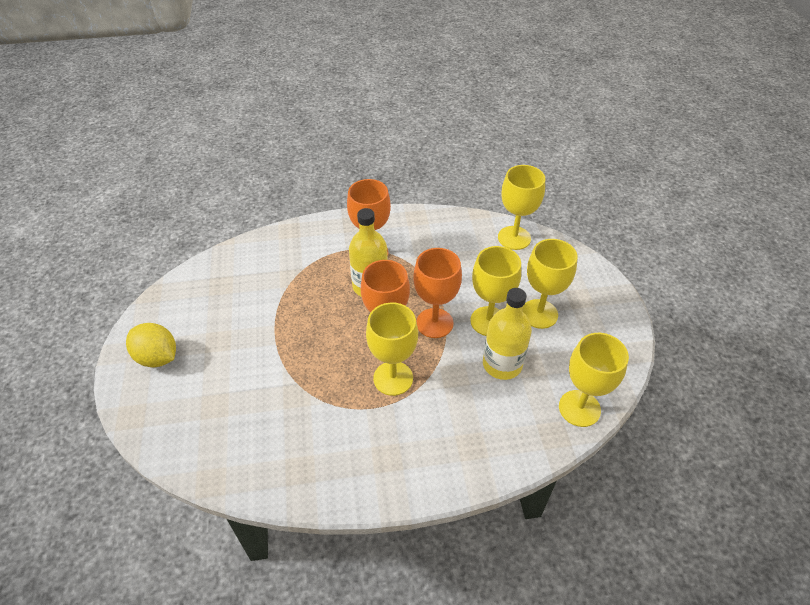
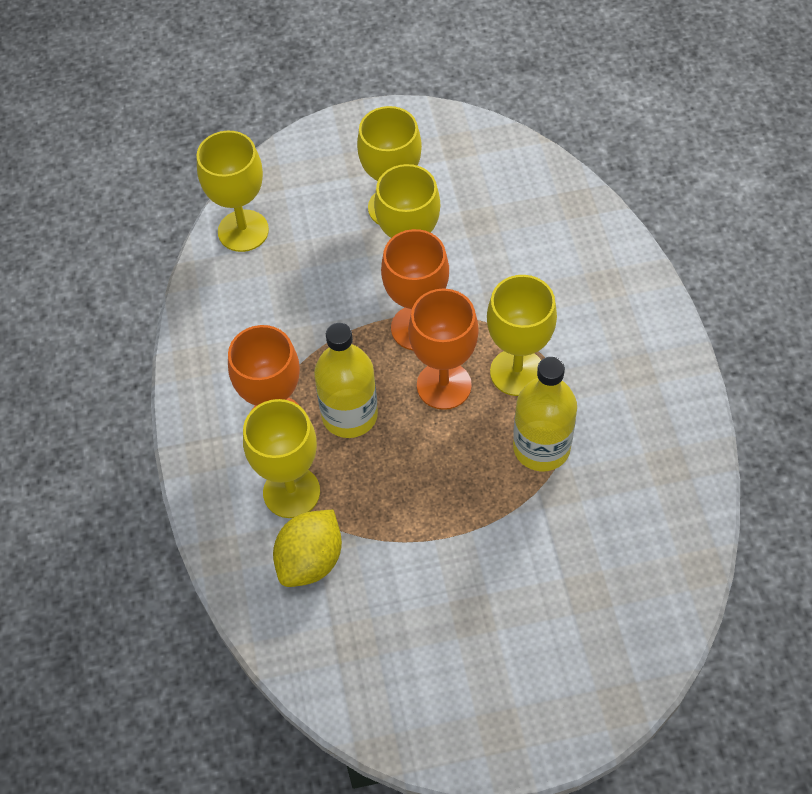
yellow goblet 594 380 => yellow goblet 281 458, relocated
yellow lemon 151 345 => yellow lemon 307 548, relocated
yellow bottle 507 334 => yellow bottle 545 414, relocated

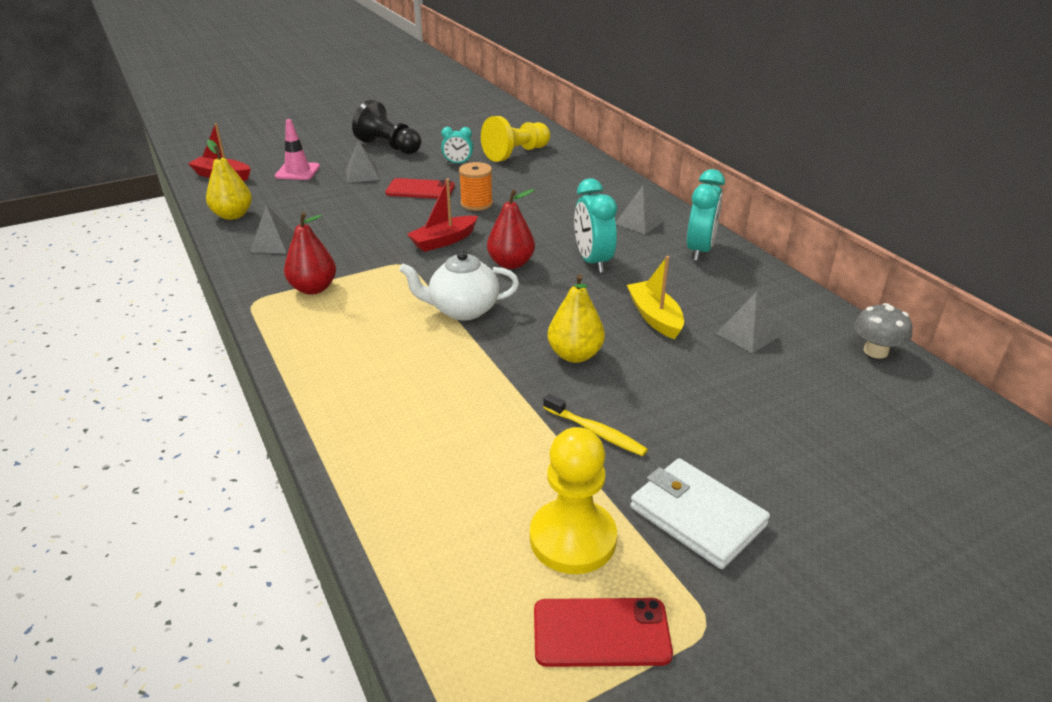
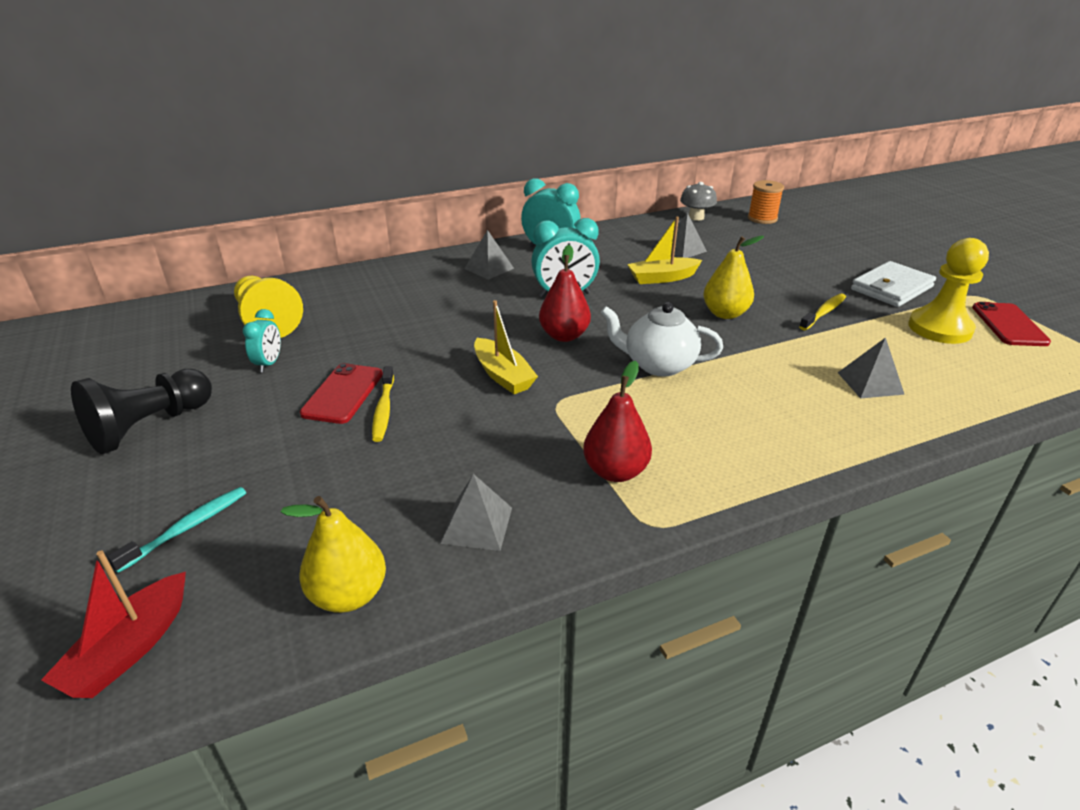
pink traffic cone 297 149 => turquoise toothbrush 176 530
nothing => yellow toothbrush 383 404
red boat 442 215 => yellow boat 506 347
white teapot 459 285 => white teapot 661 339, 105 degrees clockwise
orange spool 476 186 => orange spool 766 202, relocated
grey pyramid 363 161 => grey pyramid 871 368, relocated

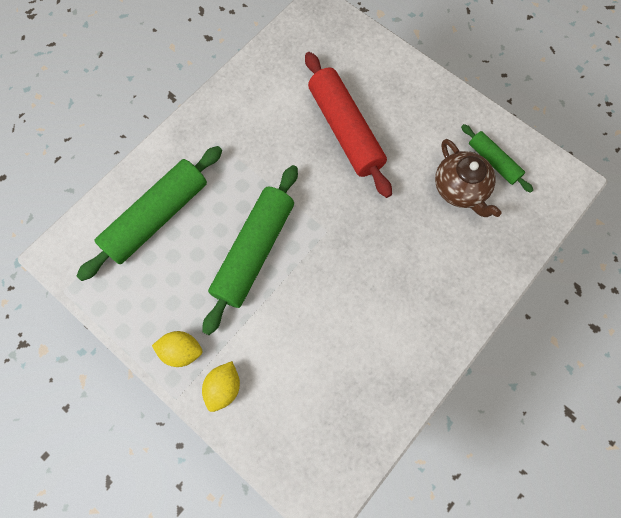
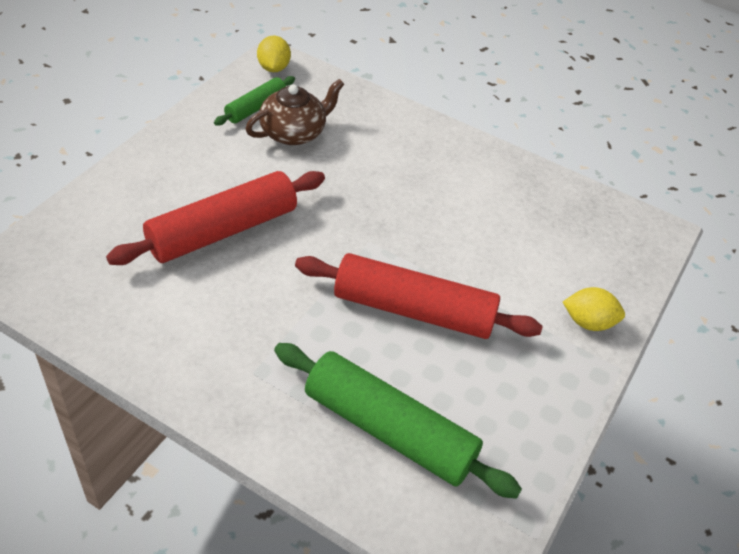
yellow lemon 177 349 => yellow lemon 274 54, relocated
green rolling pin 250 250 => red rolling pin 419 296

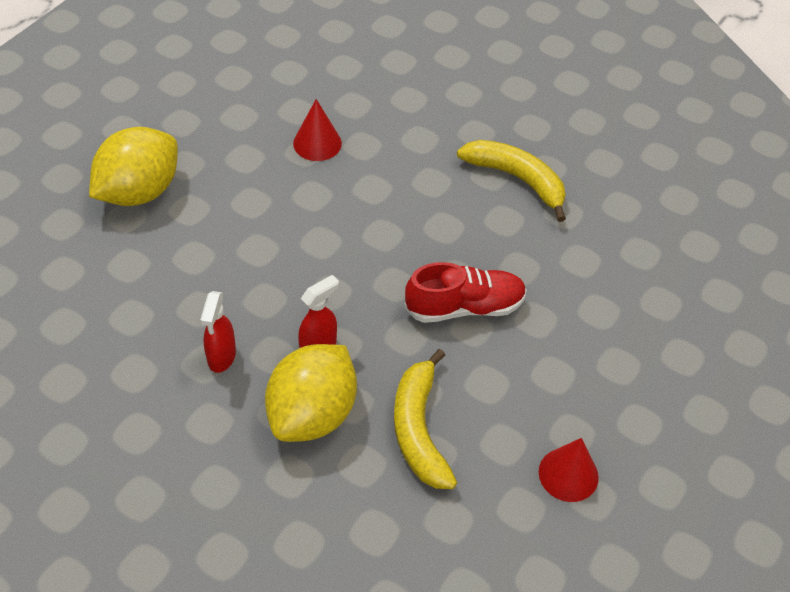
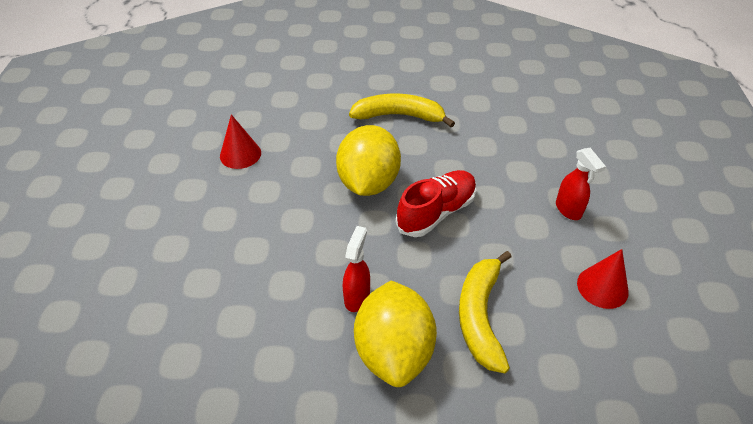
yellow lemon 133 166 => yellow lemon 368 160, relocated
yellow banana 425 419 => yellow banana 485 312, 45 degrees clockwise
red spray bottle 218 332 => red spray bottle 581 184, relocated

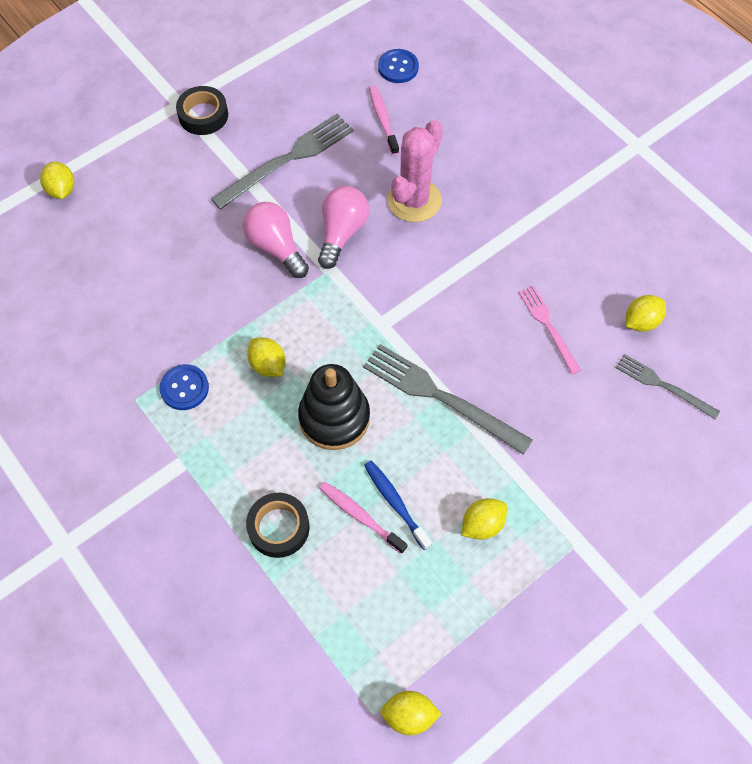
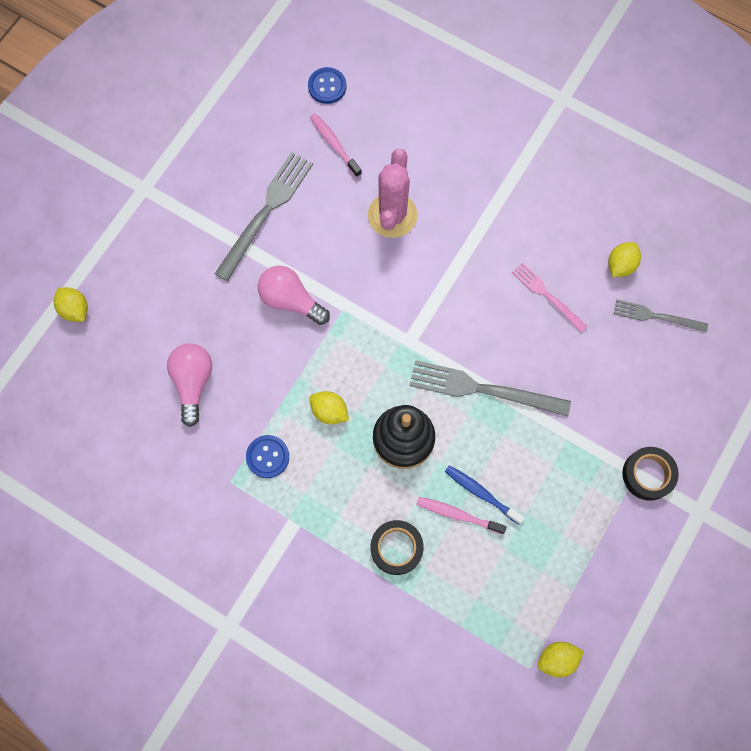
pink light bulb 343 227 => pink light bulb 189 385, relocated
black tape 202 110 => black tape 650 474, relocated
yellow lemon 484 519 => nothing

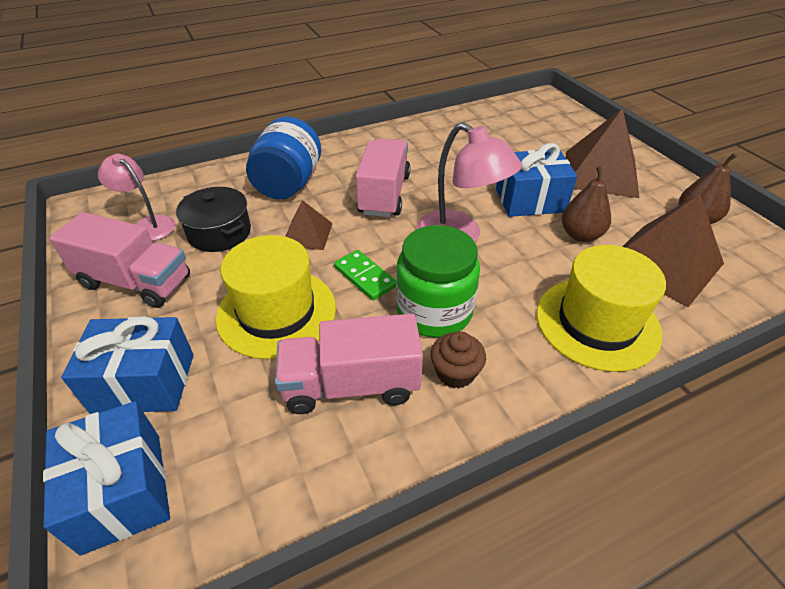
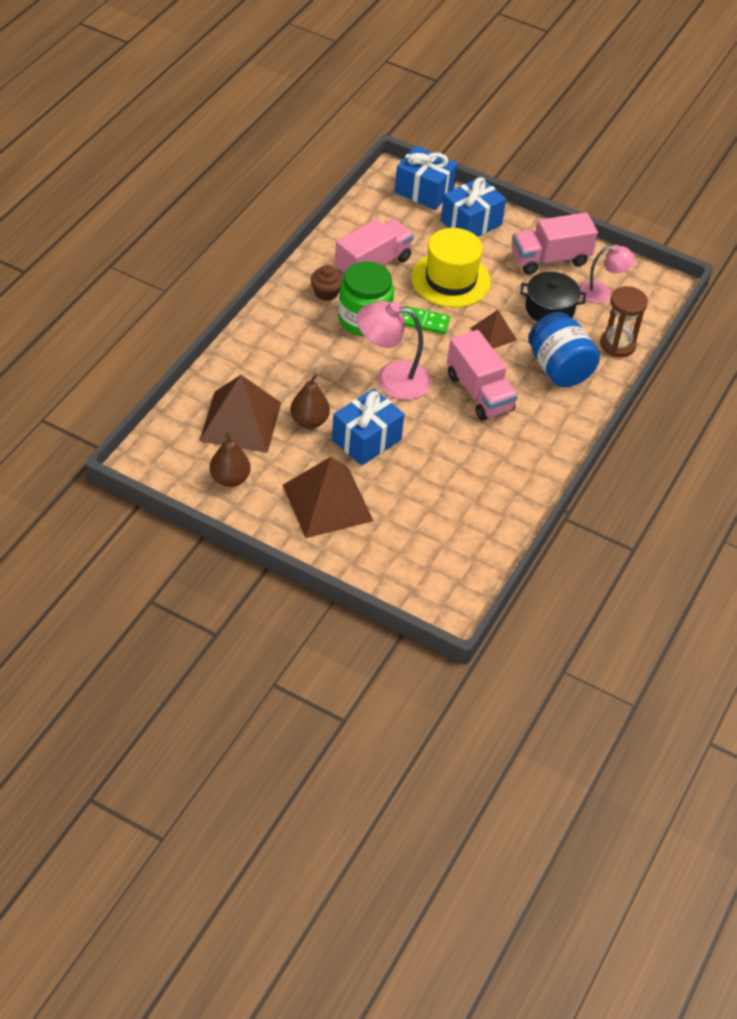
nothing => brown hourglass 624 321
yellow hat 601 308 => nothing

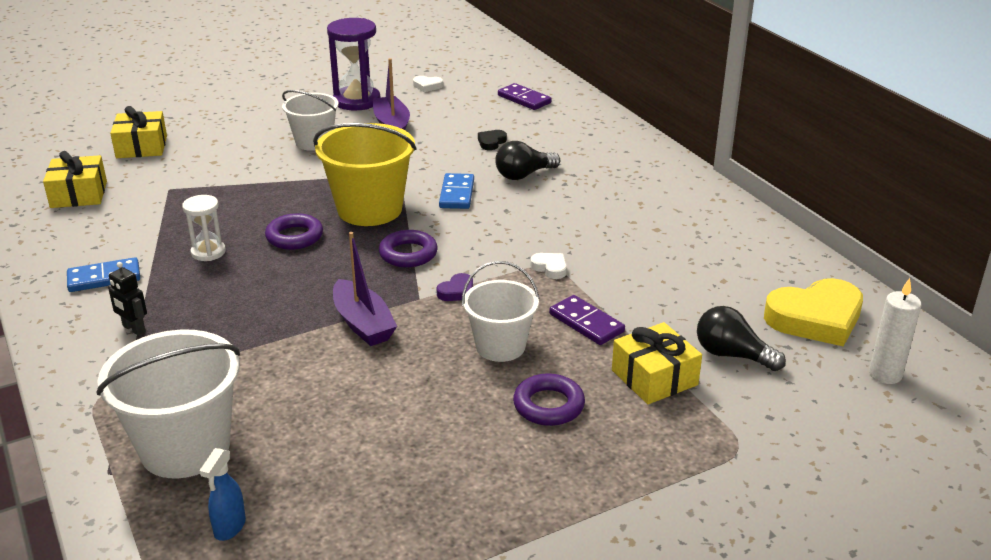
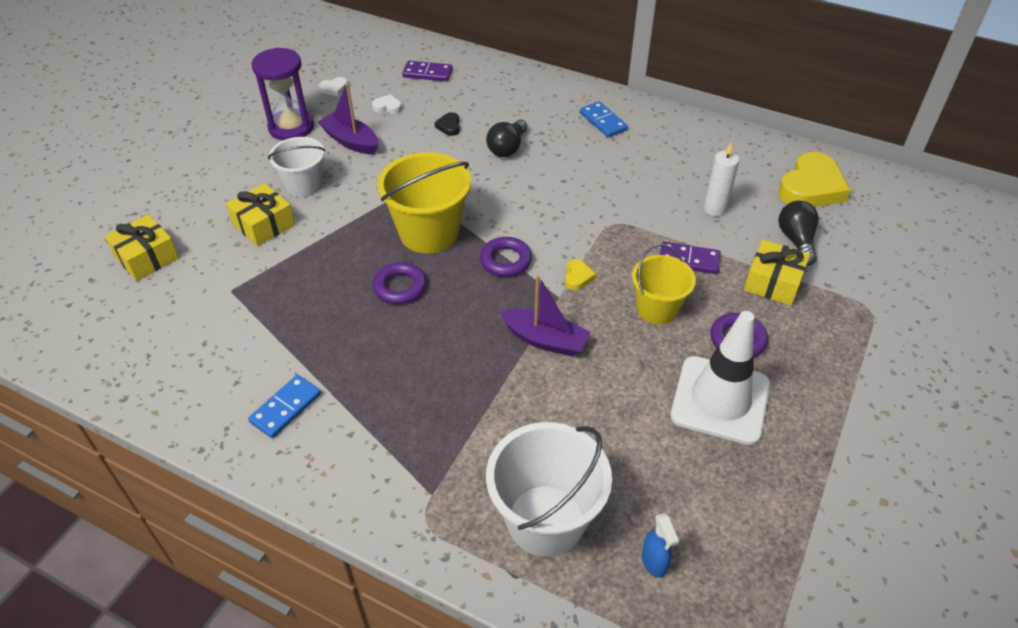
yellow gift 75 179 => yellow gift 260 214, relocated
white heart 548 266 => white heart 387 104, relocated
purple heart 455 287 => yellow heart 580 274
blue domino 456 191 => blue domino 604 119, relocated
white bucket 501 311 => yellow bucket 664 284
nothing => white traffic cone 720 378
white candle 895 331 => white candle 721 180, relocated
black light bulb 741 338 => black light bulb 798 233, 90 degrees clockwise
black robot 127 298 => nothing
white hourglass 204 228 => nothing

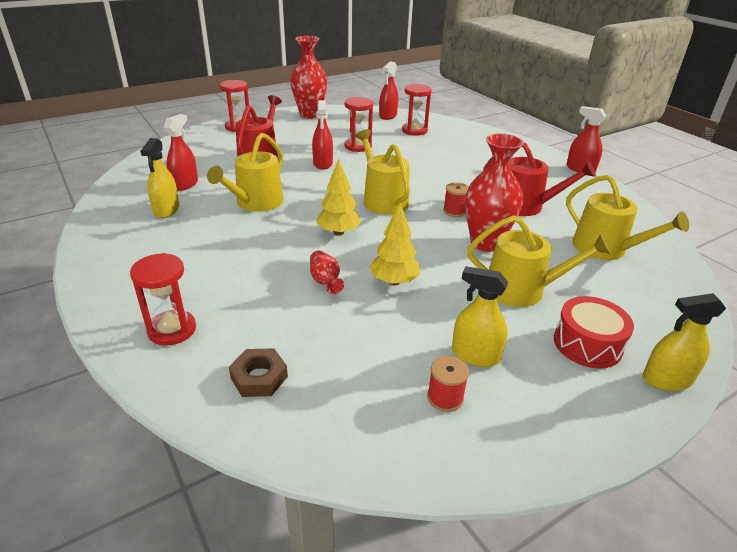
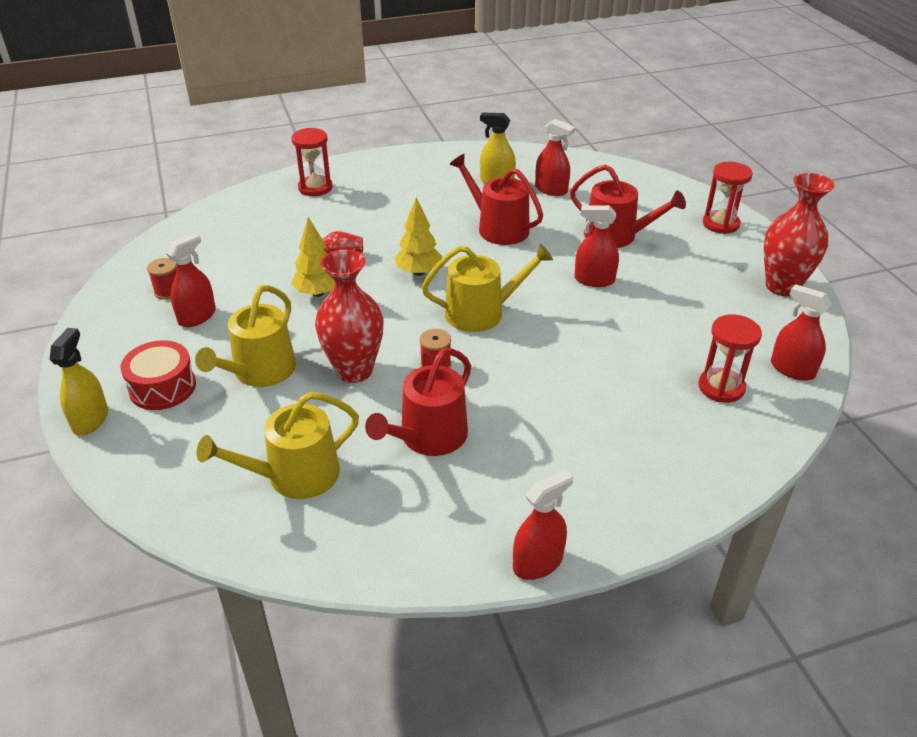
yellow spray bottle 480 316 => red spray bottle 191 280
yellow watering can 245 172 => red watering can 496 199
brown nut 258 372 => nothing
red hourglass 358 124 => nothing

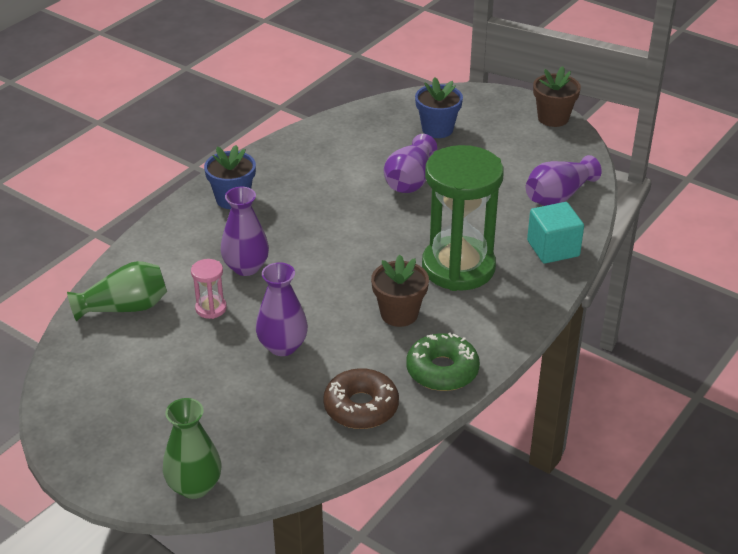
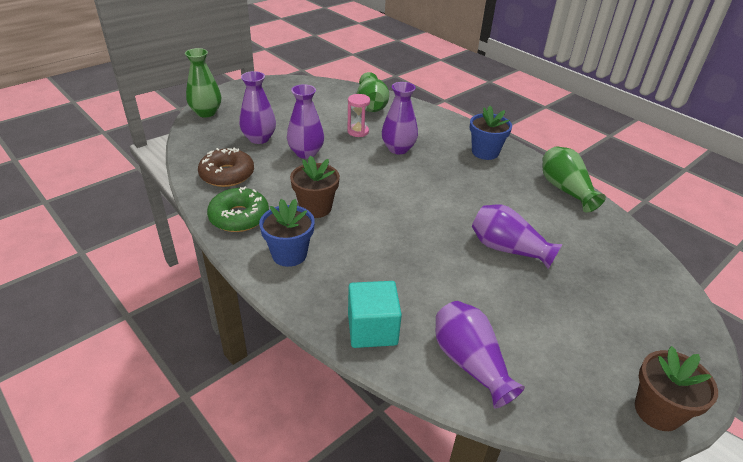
nothing => purple vase 257 107
blue flower pot 439 107 => blue flower pot 287 233, relocated
nothing => green vase 574 179
green hourglass 463 218 => nothing

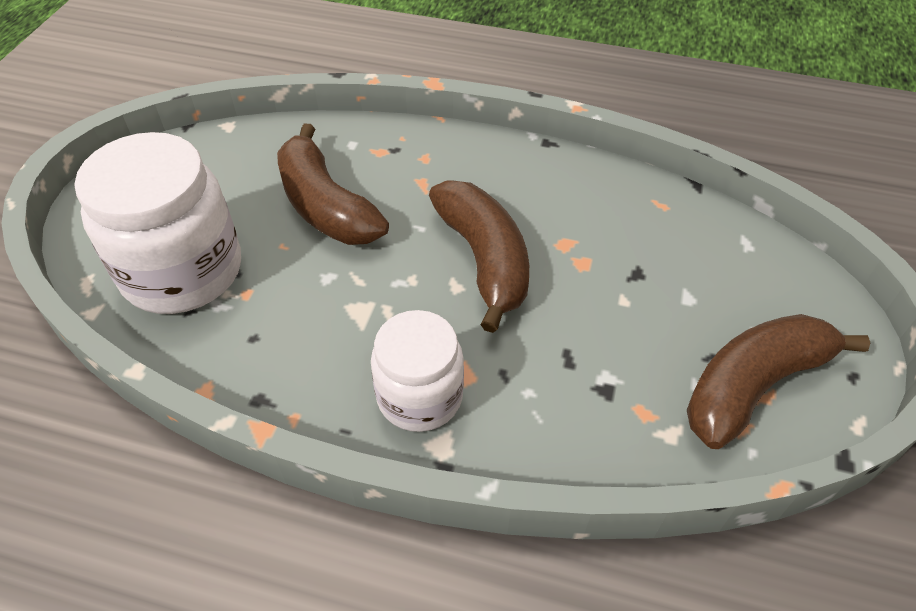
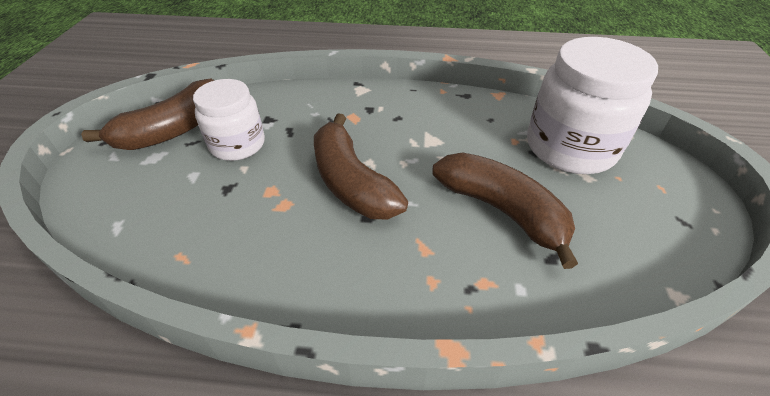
white jar 417 371 => white jar 229 120, relocated

